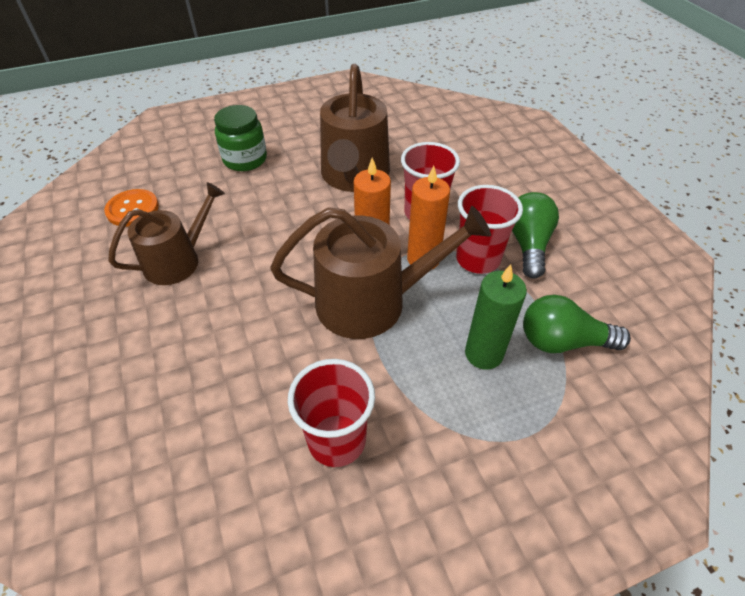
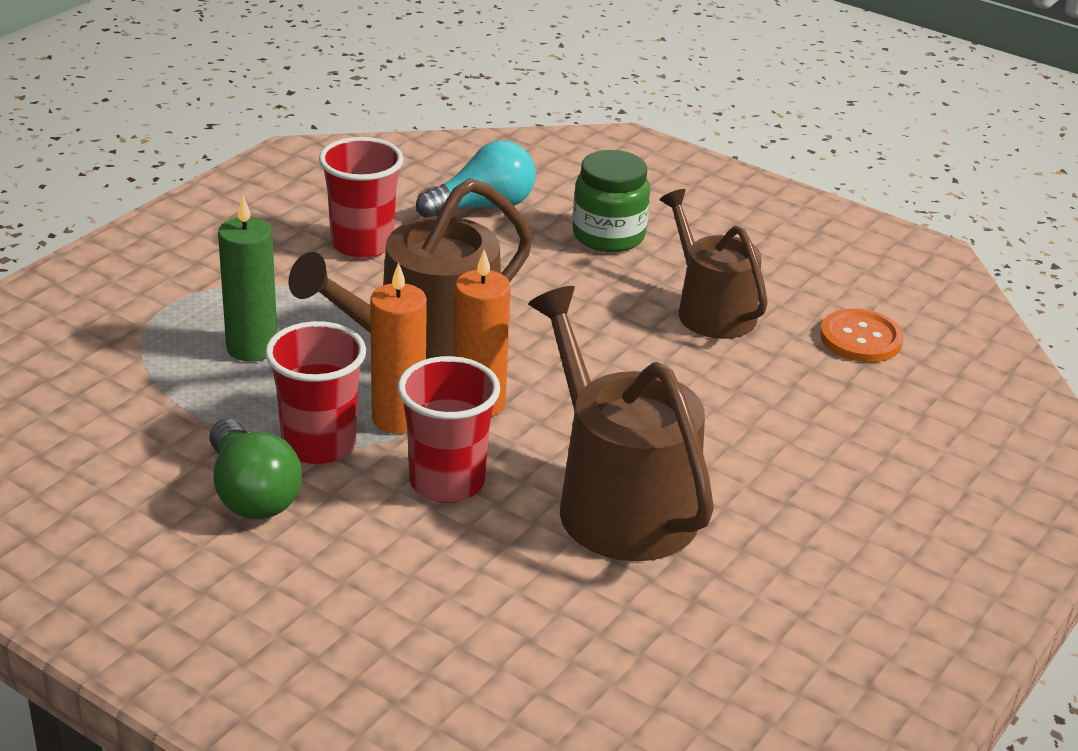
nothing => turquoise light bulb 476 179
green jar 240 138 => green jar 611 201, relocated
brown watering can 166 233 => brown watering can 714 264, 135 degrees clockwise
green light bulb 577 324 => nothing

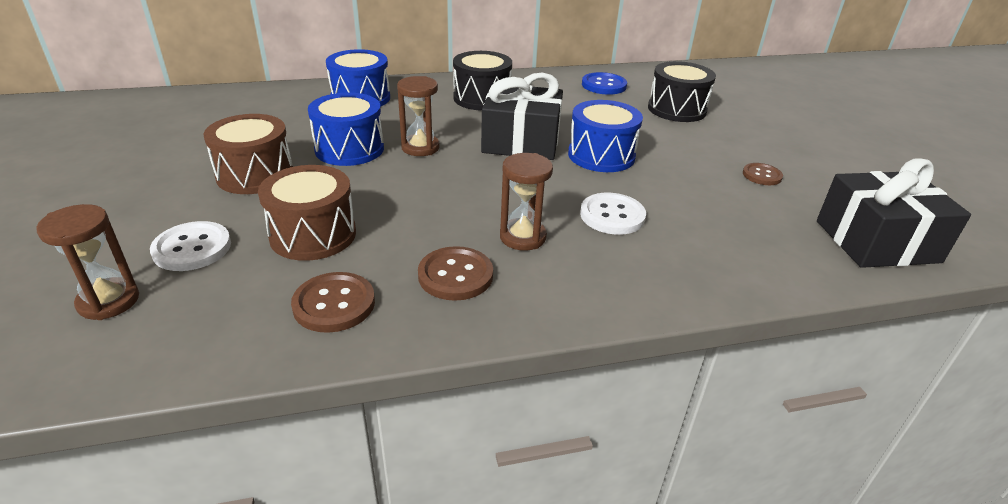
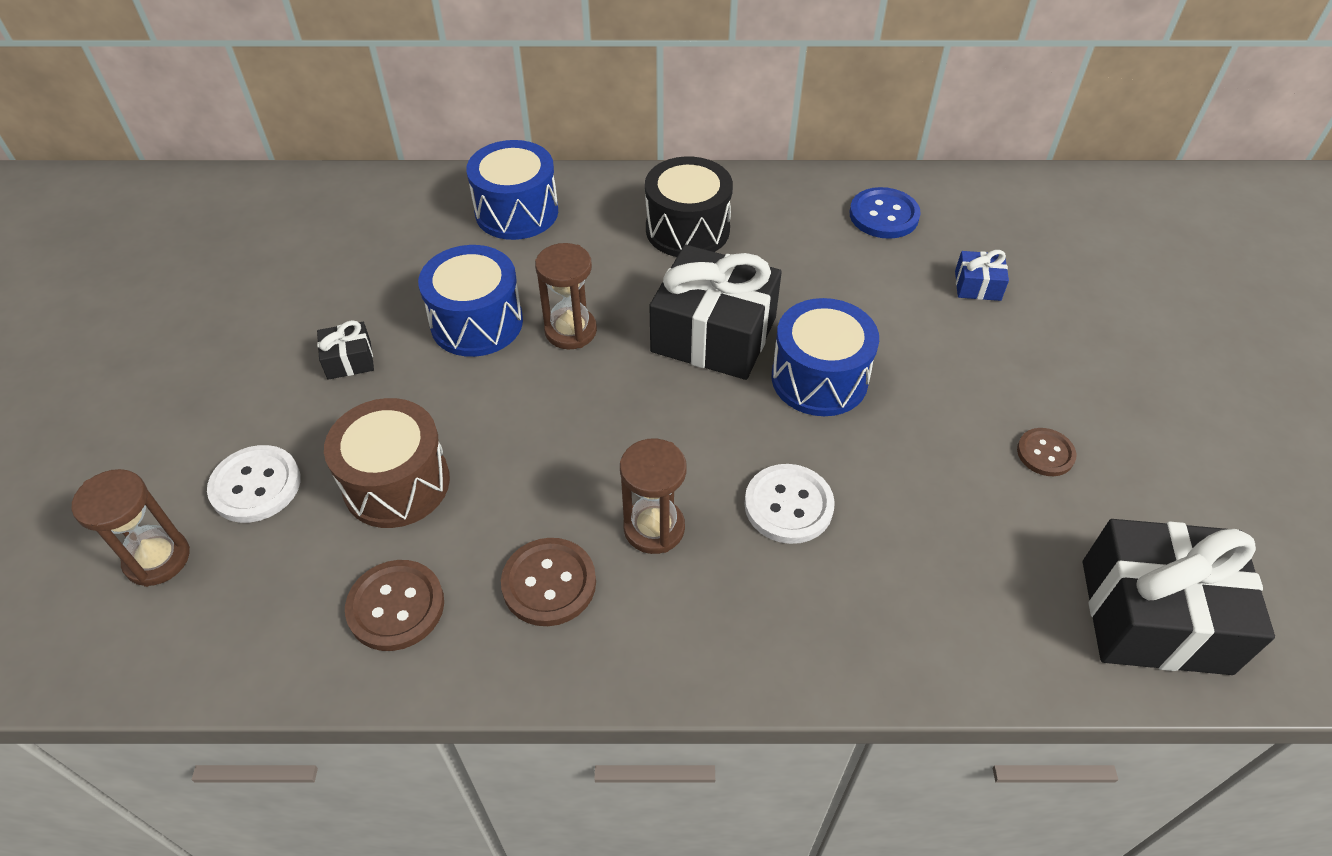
brown drum 248 154 => black gift 345 350
black drum 682 91 => blue gift 982 275

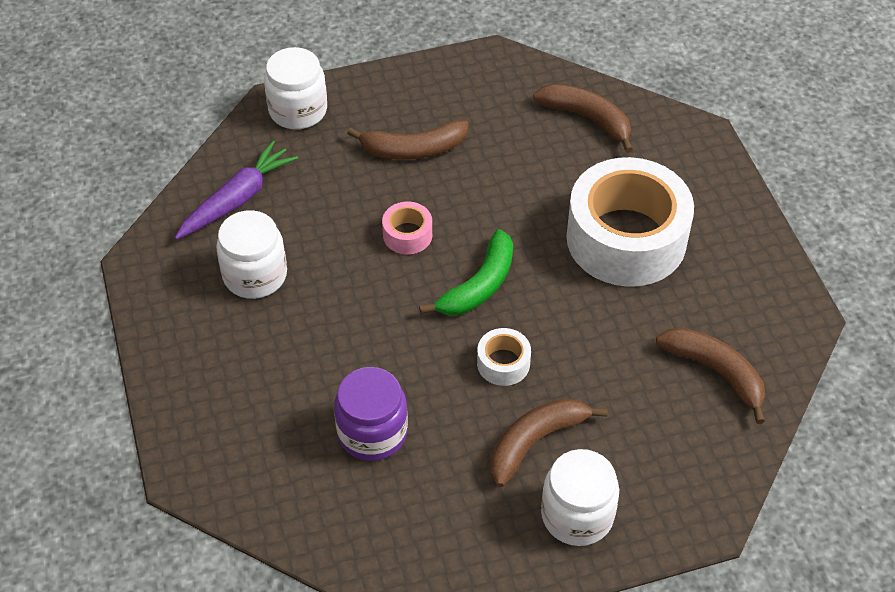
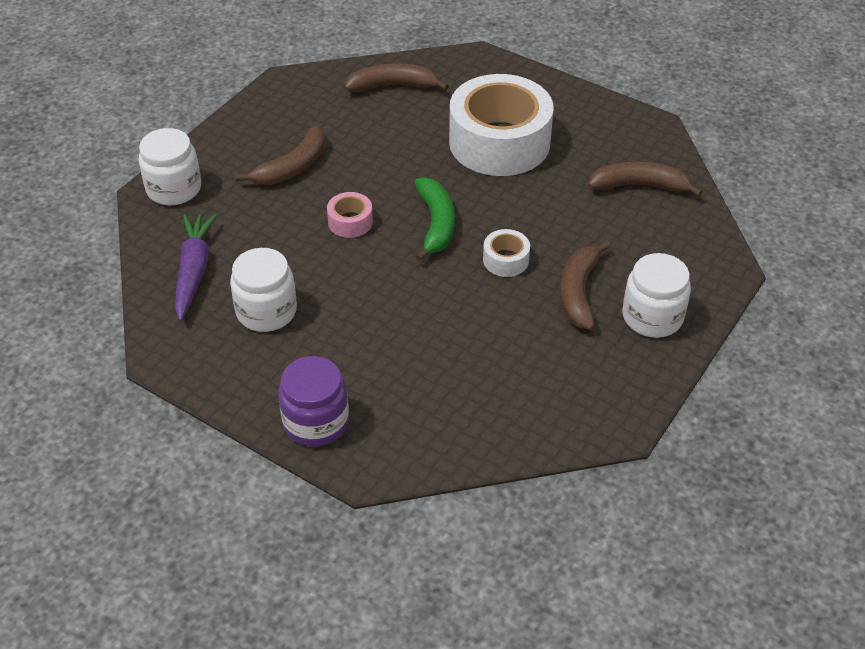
purple jar 371 414 => purple jar 313 401, relocated

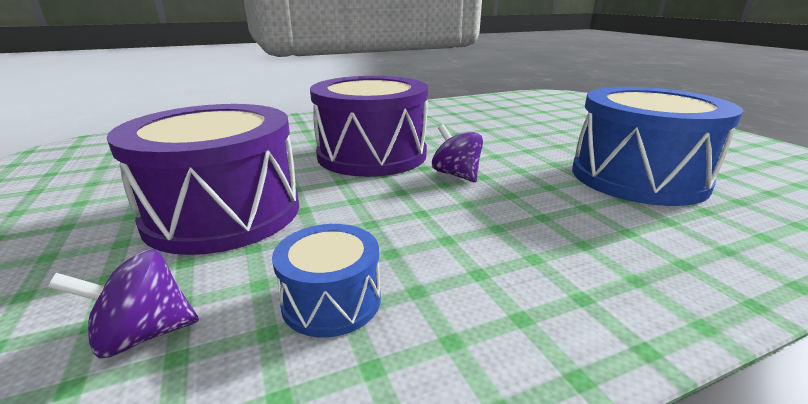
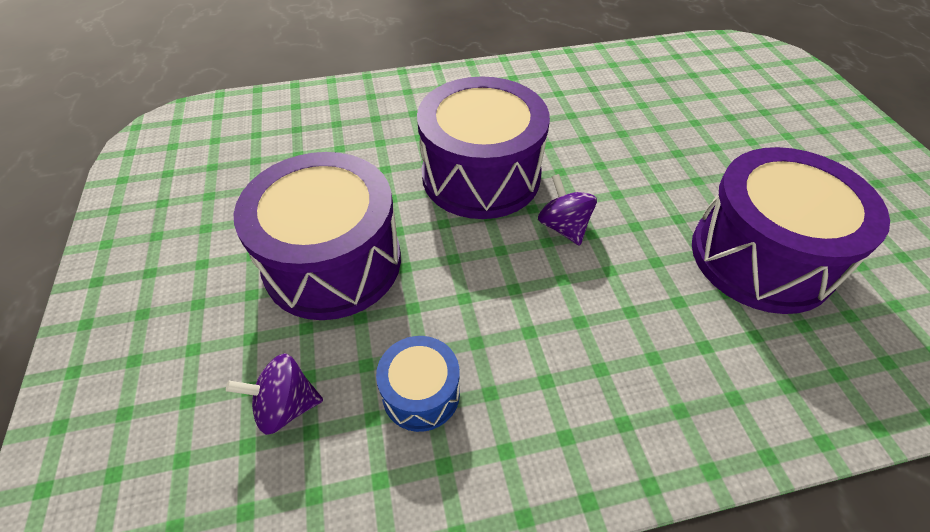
blue drum 657 146 => purple drum 791 230

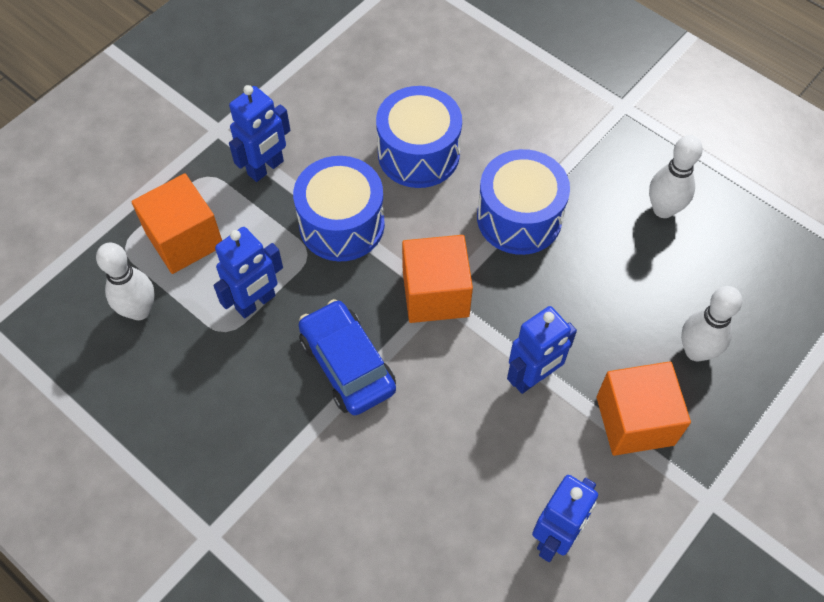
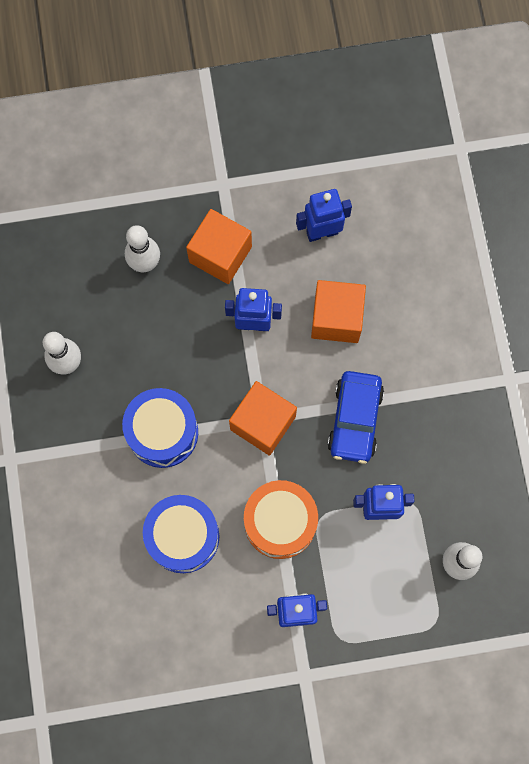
blue drum 339 208 => orange drum 281 519
orange cube 176 223 => orange cube 338 311, relocated

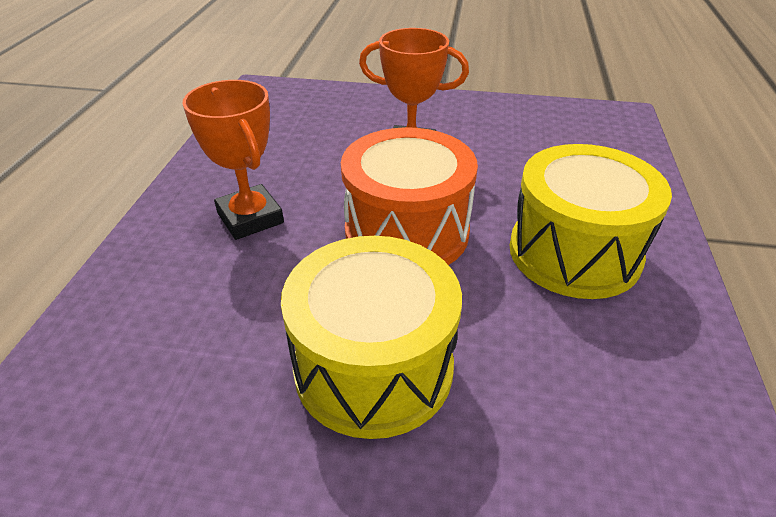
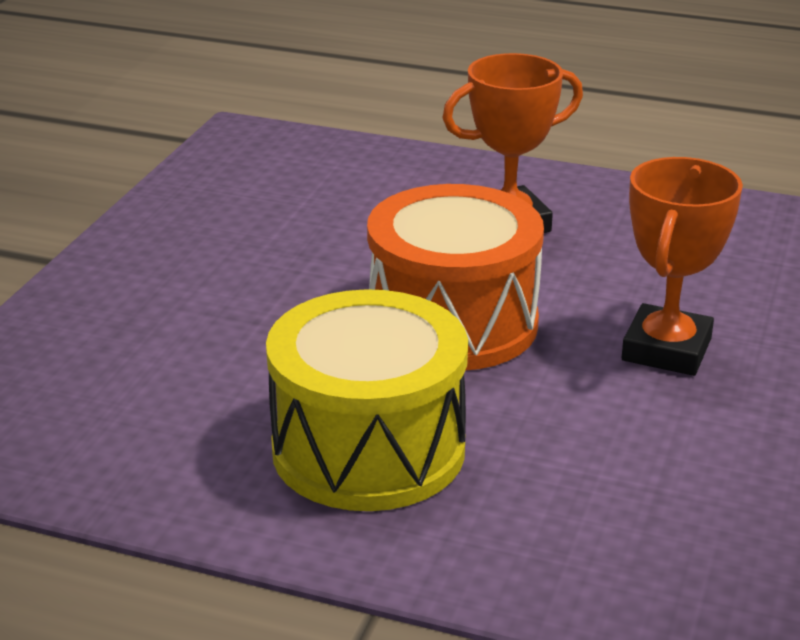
yellow drum 371 337 => nothing

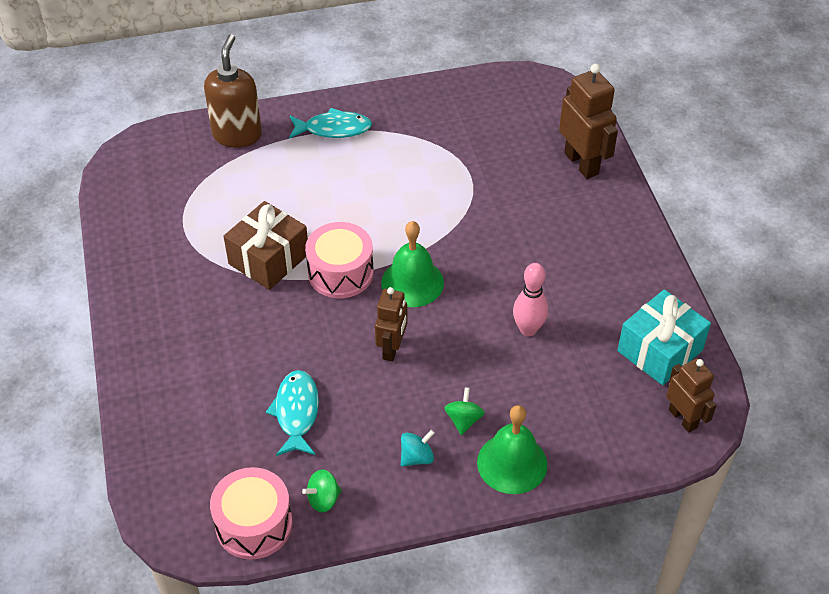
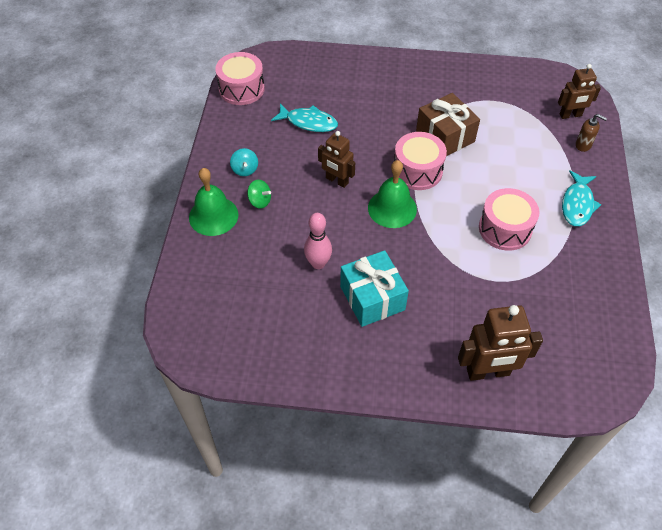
turquoise gift 664 337 => turquoise gift 374 288, relocated
nothing => pink drum 509 219
brown robot 691 395 => brown robot 579 91, relocated
brown soap dispenser 233 91 => brown soap dispenser 591 133, x0.49
green spinning top 322 491 => nothing

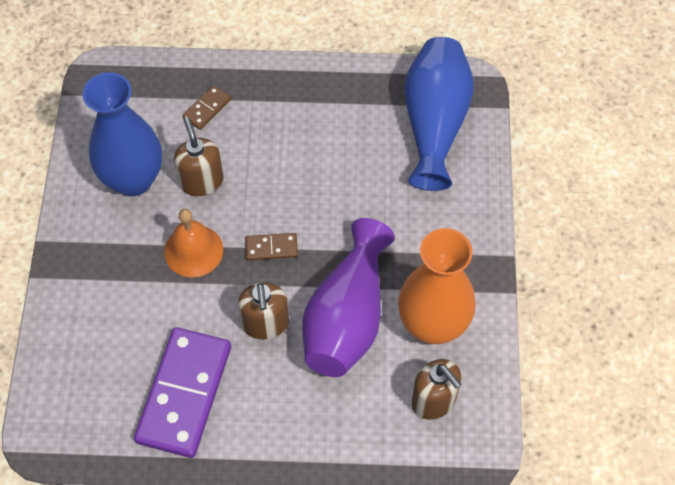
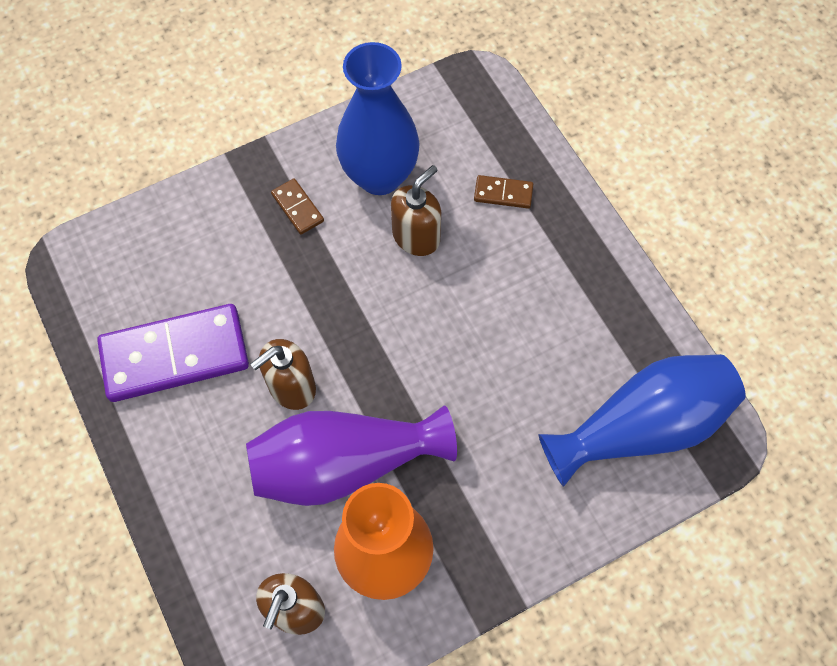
brown domino 272 246 => brown domino 297 207, relocated
orange bell 193 243 => nothing

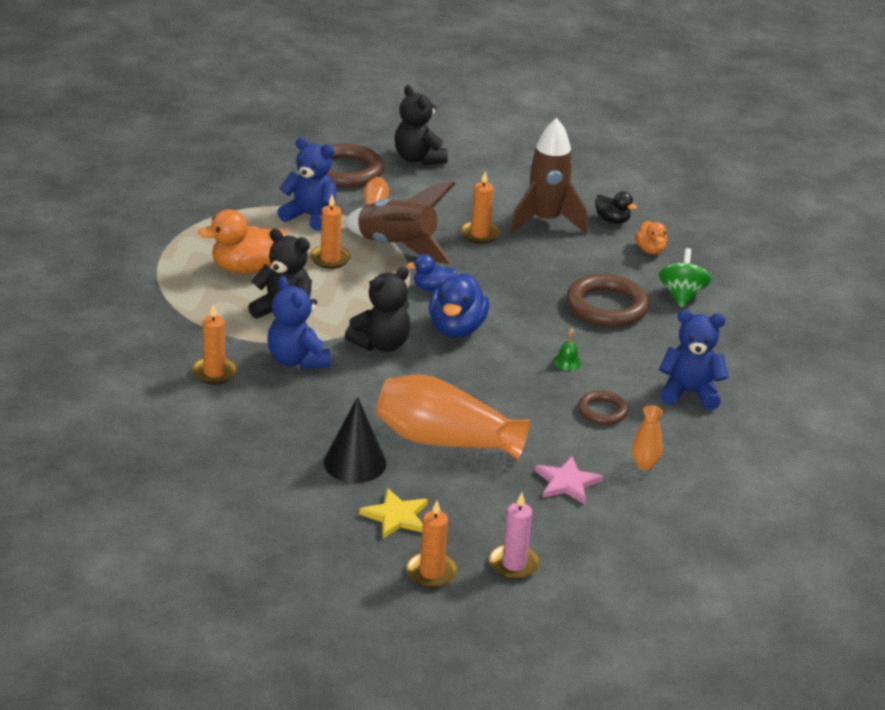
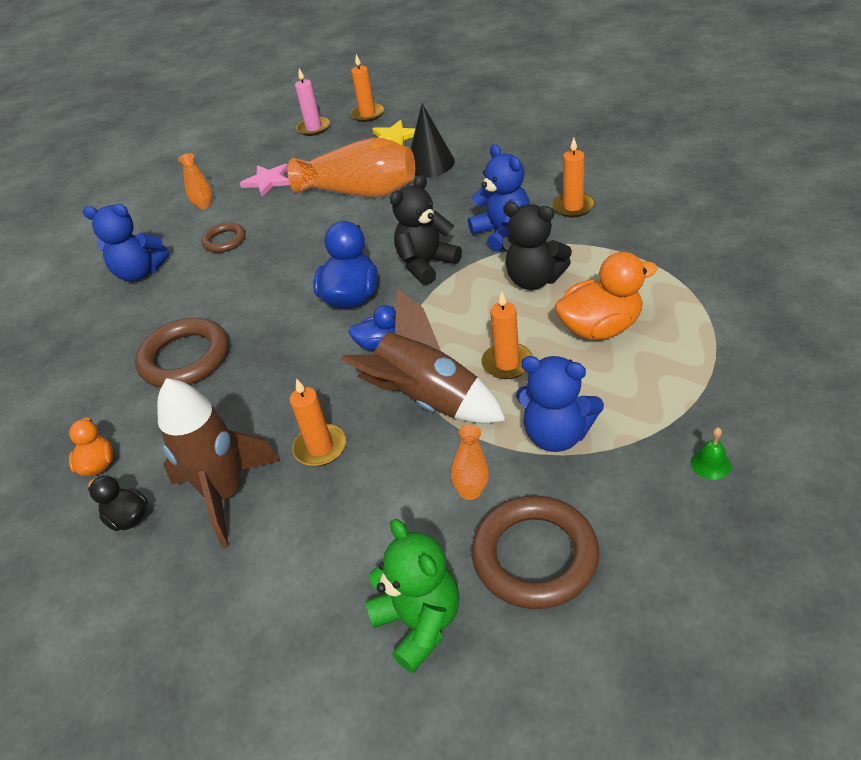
black teddy bear 421 125 => green teddy bear 412 596
green bell 567 349 => green bell 711 453, relocated
green spinning top 685 278 => nothing

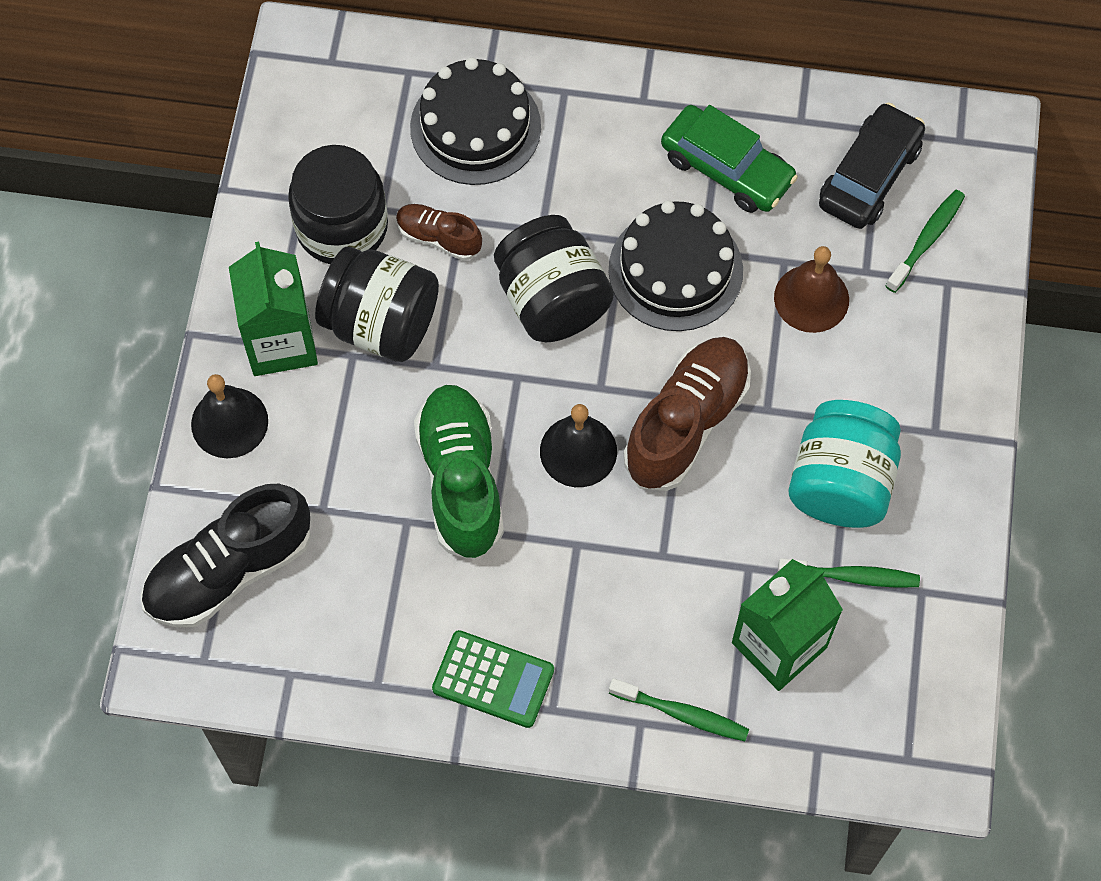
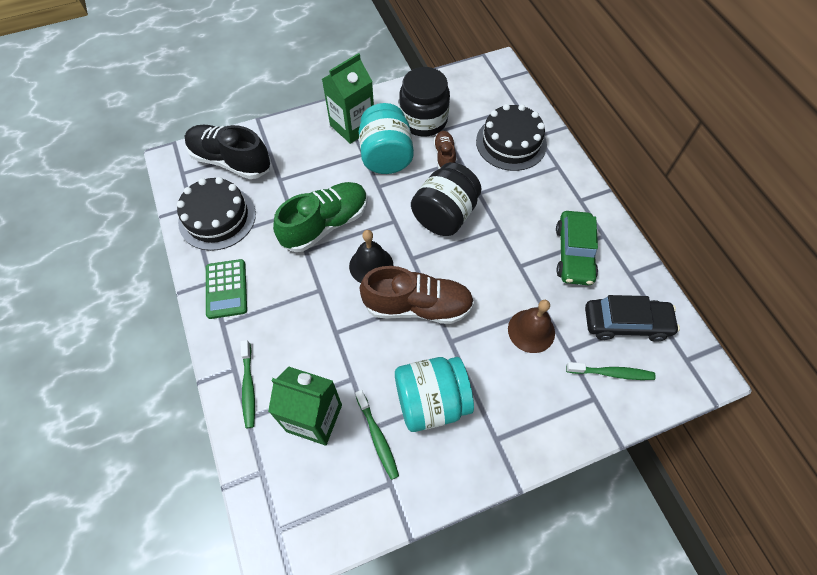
black cake 675 266 => black cake 216 214, relocated
black jar 377 304 => turquoise jar 386 138
black bell 229 416 => nothing

